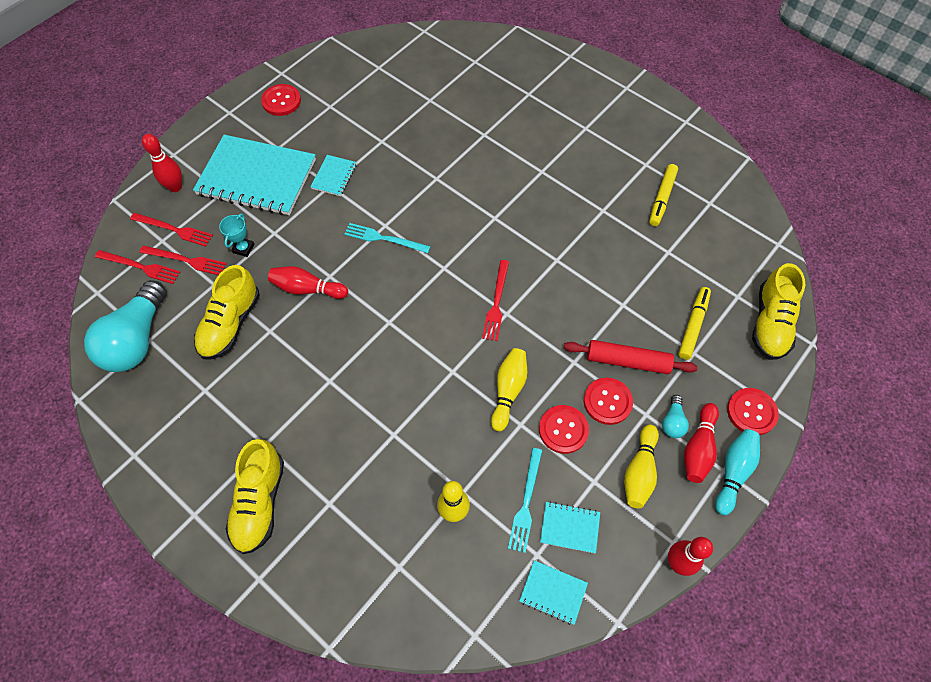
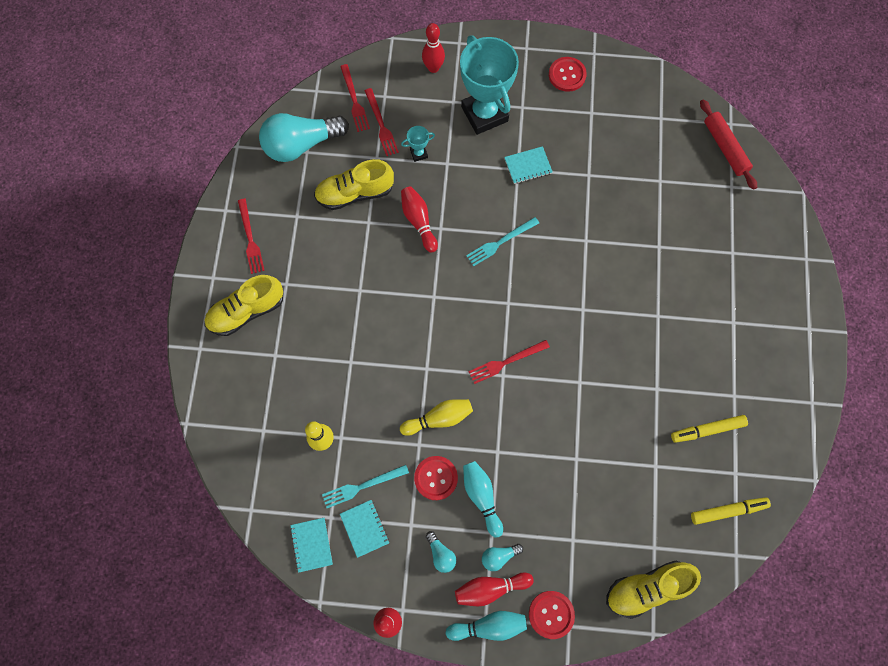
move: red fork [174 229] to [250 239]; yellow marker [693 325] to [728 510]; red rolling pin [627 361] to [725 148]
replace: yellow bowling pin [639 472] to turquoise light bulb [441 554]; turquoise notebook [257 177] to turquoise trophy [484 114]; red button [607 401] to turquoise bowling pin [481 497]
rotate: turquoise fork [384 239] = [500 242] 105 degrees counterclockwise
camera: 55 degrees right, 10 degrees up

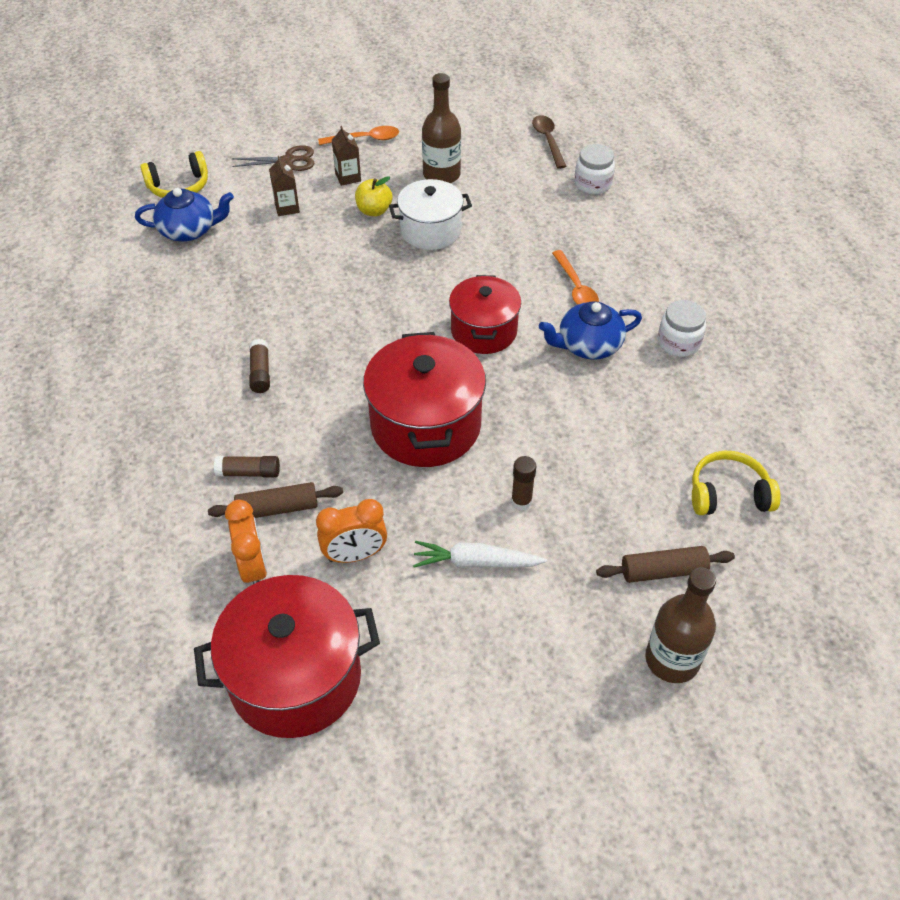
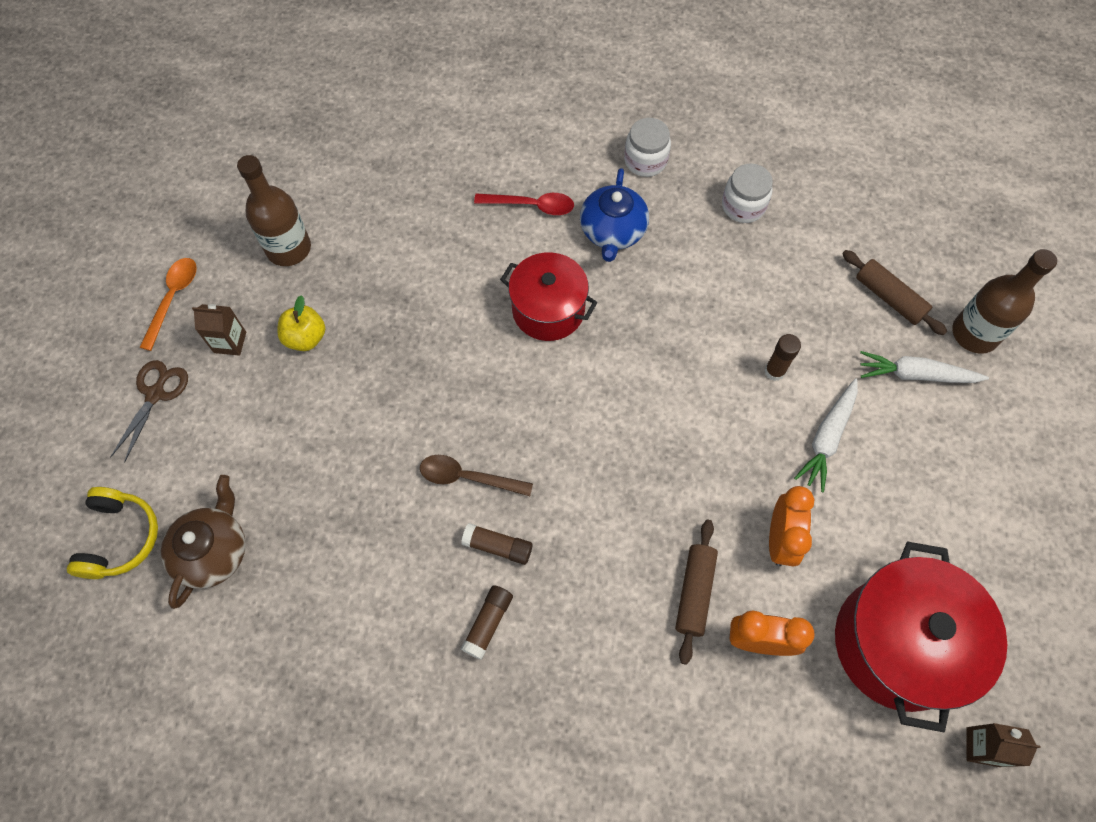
delete: red pot [425 425]; white pot [430 231]; yellow headphones [728 494]
insert: white carrot [915 375]
move: brown spoon [548 141] to [468 477]; brown glue stick [249 472] to [488 623]; white jar [592 184] to [743 206]; brown carton [287 207] to [982 747]
recolor: blue teapot [189 230] to brown teapot [213 551]; orange spoon [576 287] to red spoon [531 206]
rotate: brown rolling pin [663 571] = [889 298] 60 degrees counterclockwise
camera: 65 degrees left, 15 degrees up

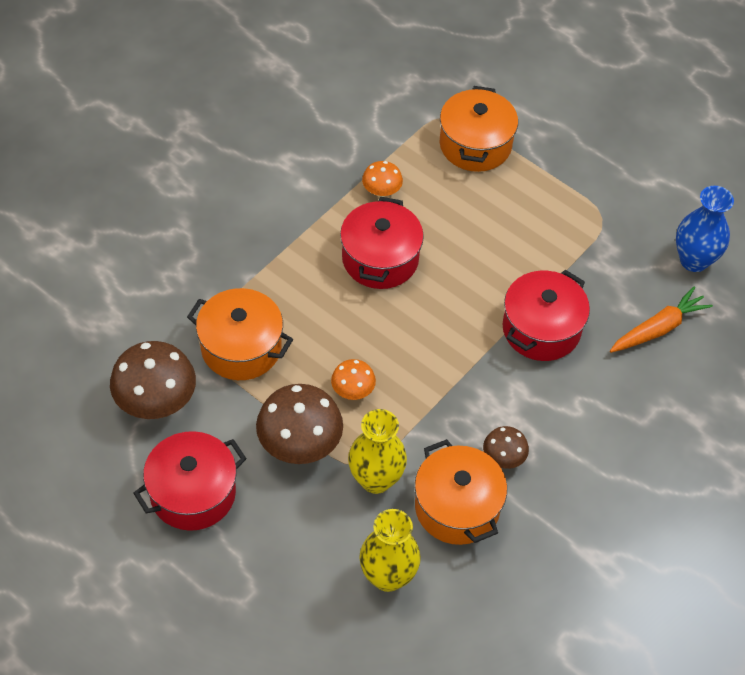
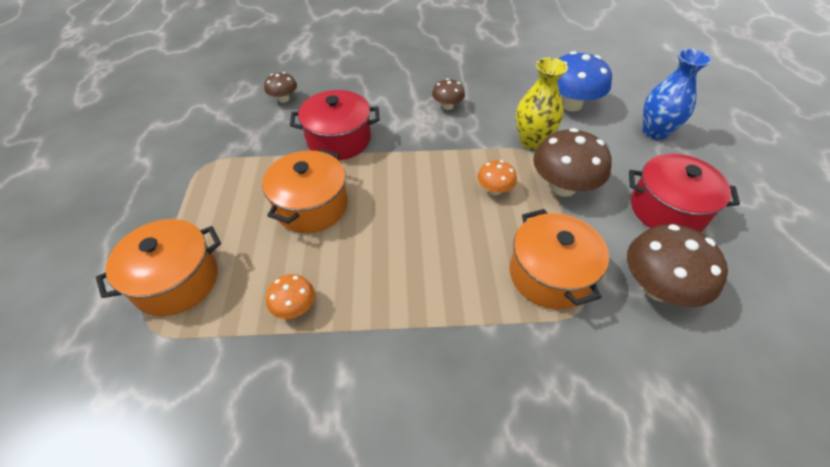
delete: red pot [380 259]
move: orange pot [457 507] to [311 206]; blue vase [694 260] to [654 132]
replace: orange carrot [658 328] to brown mushroom [284 99]; yellow vase [388 576] to blue mushroom [570 104]
camera: 130 degrees left, 5 degrees down

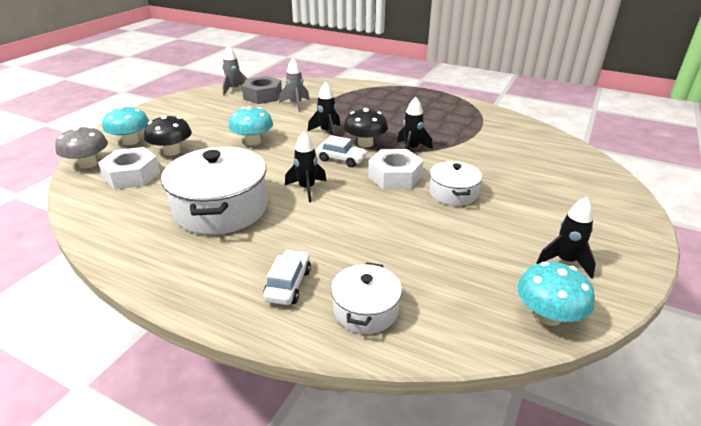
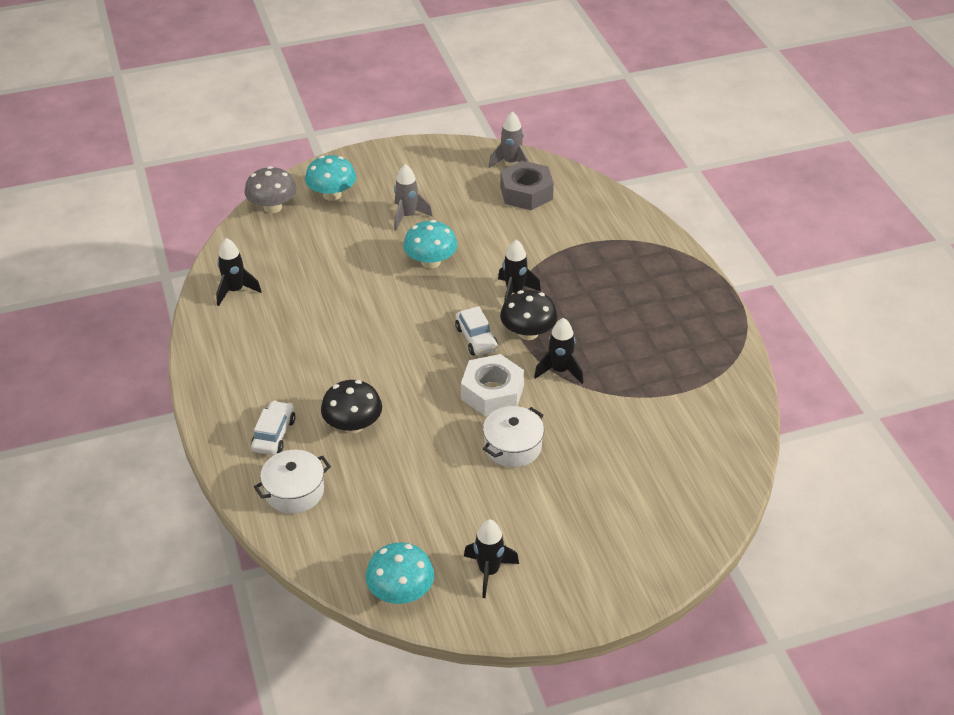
delete: white nut [132 175]; white pot [221 208]
move: black rocket [307 189] to [235 291]; black mushroom [172 151] to [353 425]; grey rocket [296 104] to [407 216]
rotate: white car [288 285] = [274 434] 45 degrees counterclockwise
camera: 45 degrees right, 10 degrees up

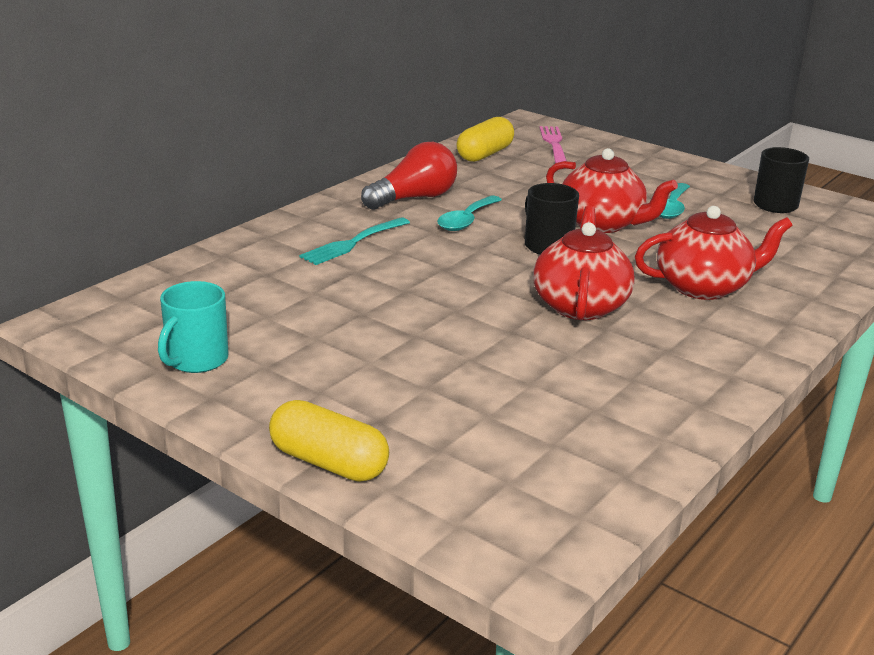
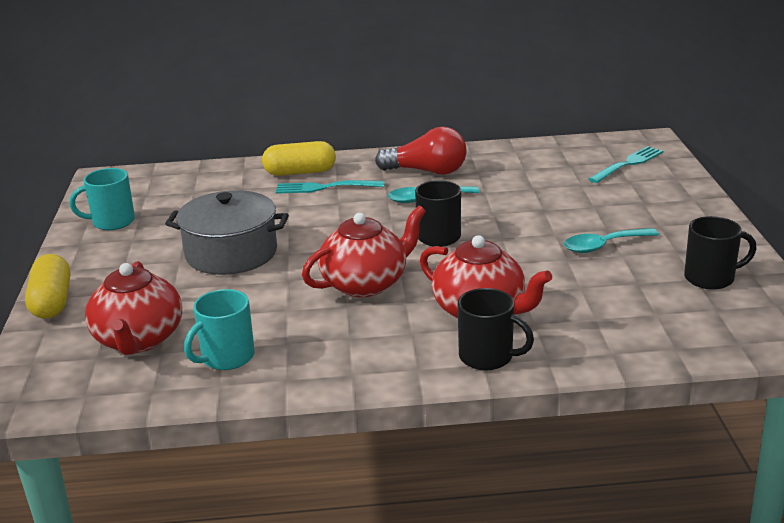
insert: grey pot [231 253]; turquoise mug [226 357]; black mug [487 357]
move: red teapot [602 224] to [139 340]; yellow capsule [485 154] to [300 172]
recolor: pink fork [554 144] to turquoise fork [627 164]
camera: 50 degrees right, 0 degrees up

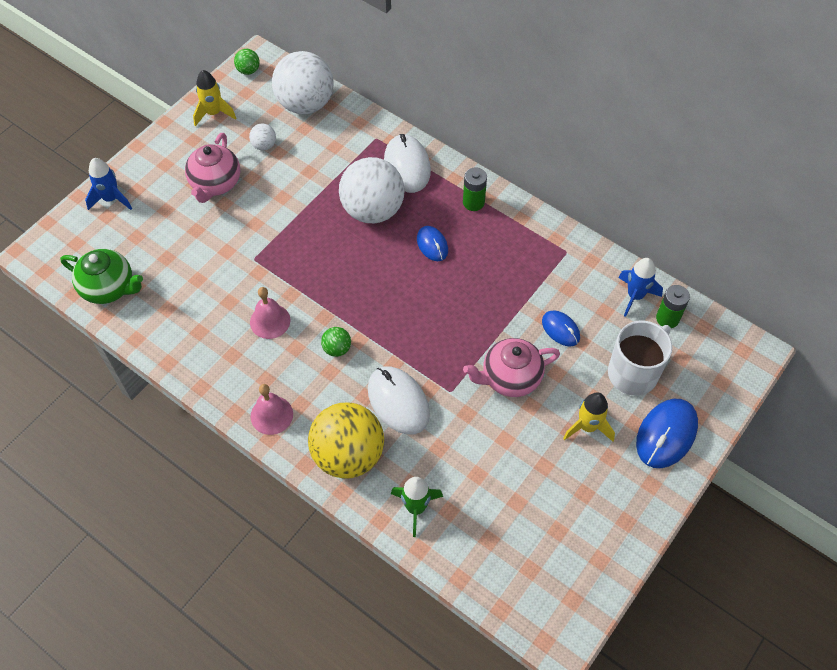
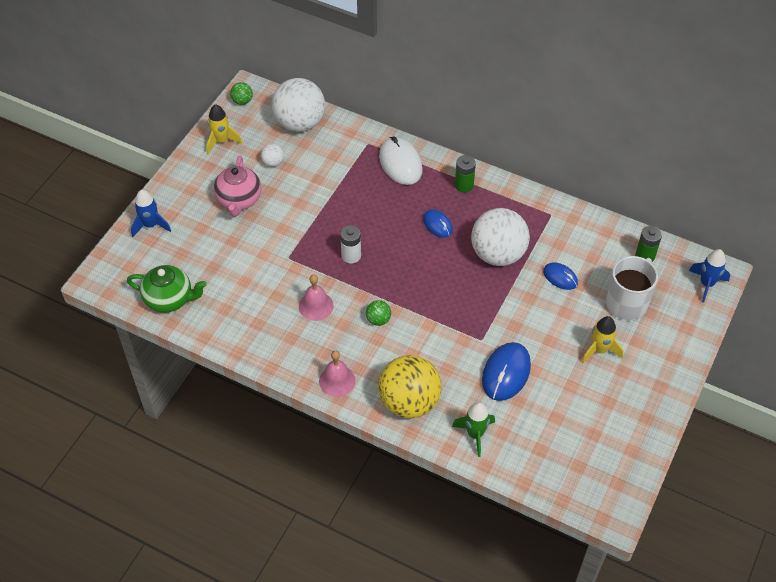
delete: white mouse [398 401]; pink teapot [510 378]
insert: white battery [351 255]
move: white ball [373 210] to [498 254]; blue mouse [666 434] to [506 373]; blue rocket [635 296] to [706 284]
camera: 10 degrees left, 5 degrees down

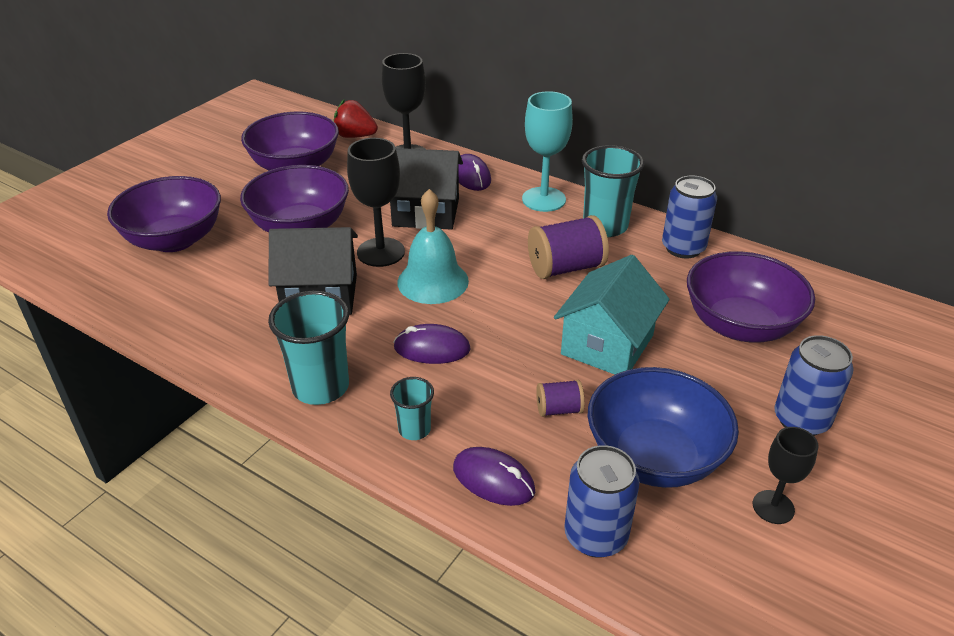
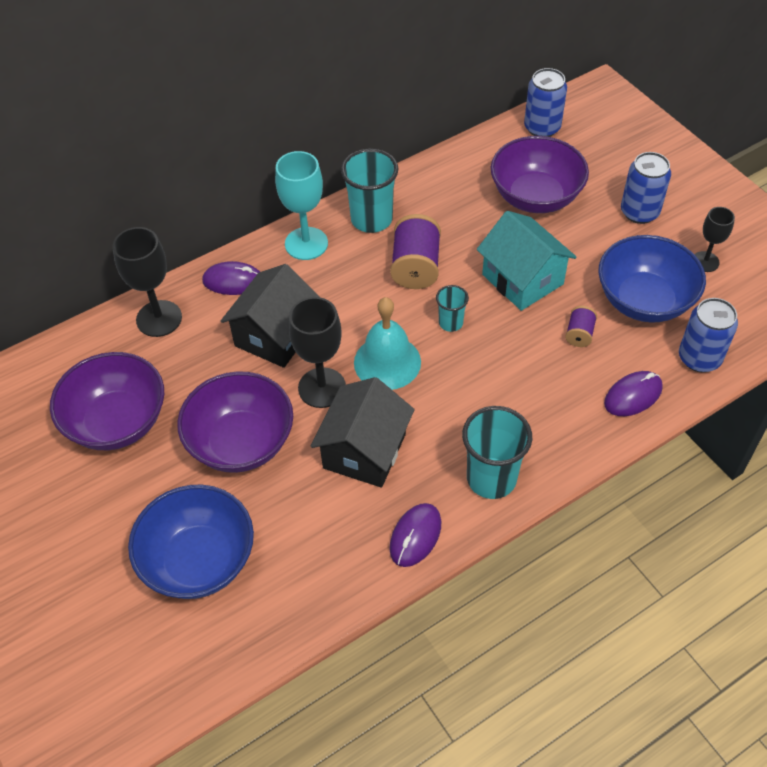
delete: red strawberry [355 136]
move: purple mouse [432 348] to [415 536]; turquoise cup [414 429] to [450 323]; blue can [683 248] to [542 128]
recolor: purple bowl [174 240] to blue bowl [199 560]
camera: 65 degrees left, 15 degrees up

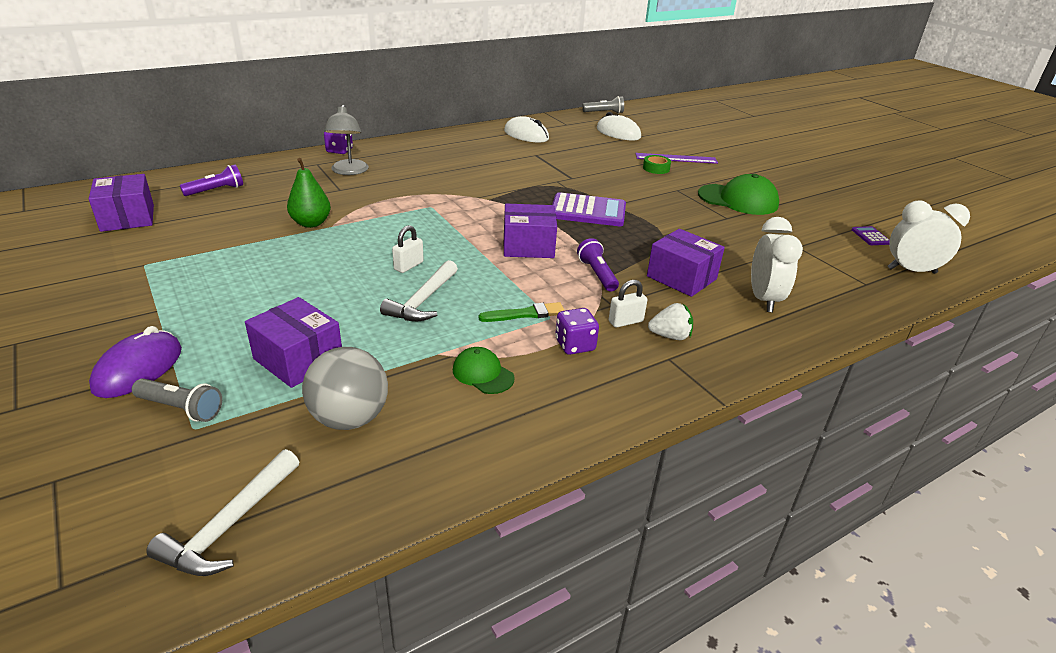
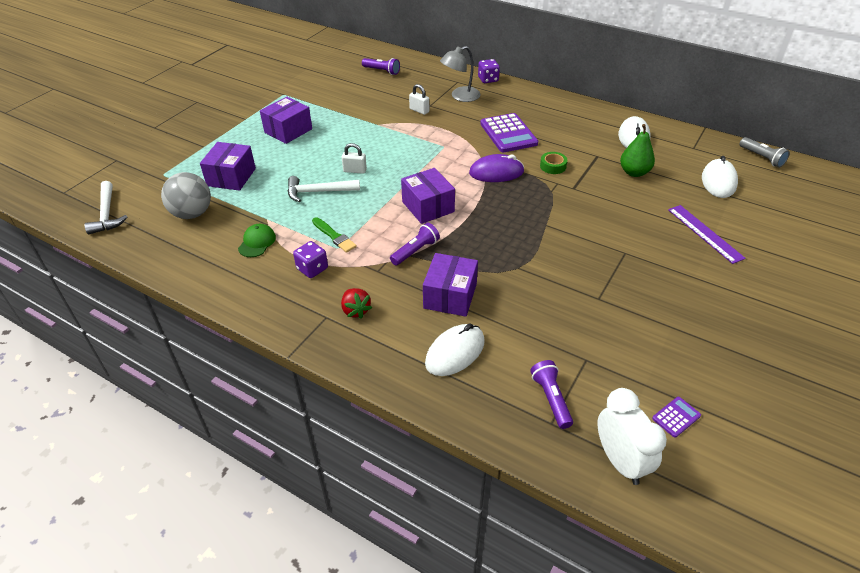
delete: grey flashlight [181 408]; green cap [738 200]
insert: purple flashlight [551 399]
move: purple box [127 218] to [288 131]; white padlock [625 321] to [419 110]; purple mouse [138 369] to [496 172]; purple calculator [588 211] to [508 134]; green tape [656 168] to [553 166]; green pear [311 223] to [634 172]
replace: white clock [763 299] to white mouse [455 352]
recolor: white strawberry [670 336] to red strawberry [356 310]
rotate: white hammer [230 525] = [107 214] 105 degrees counterclockwise
camera: 65 degrees right, 10 degrees up

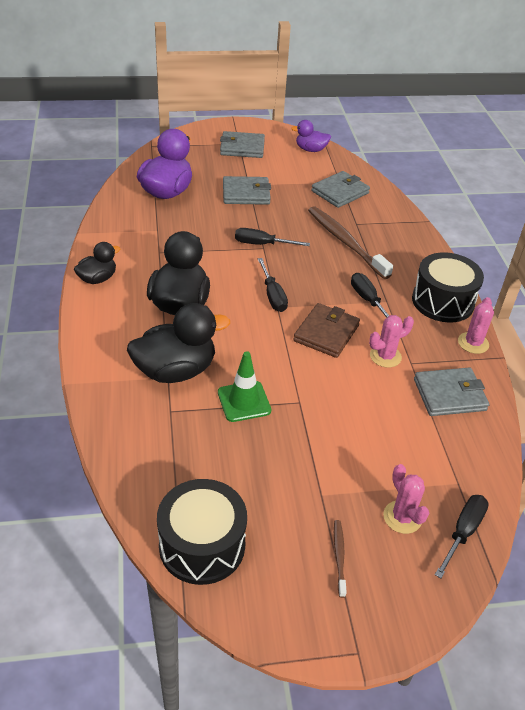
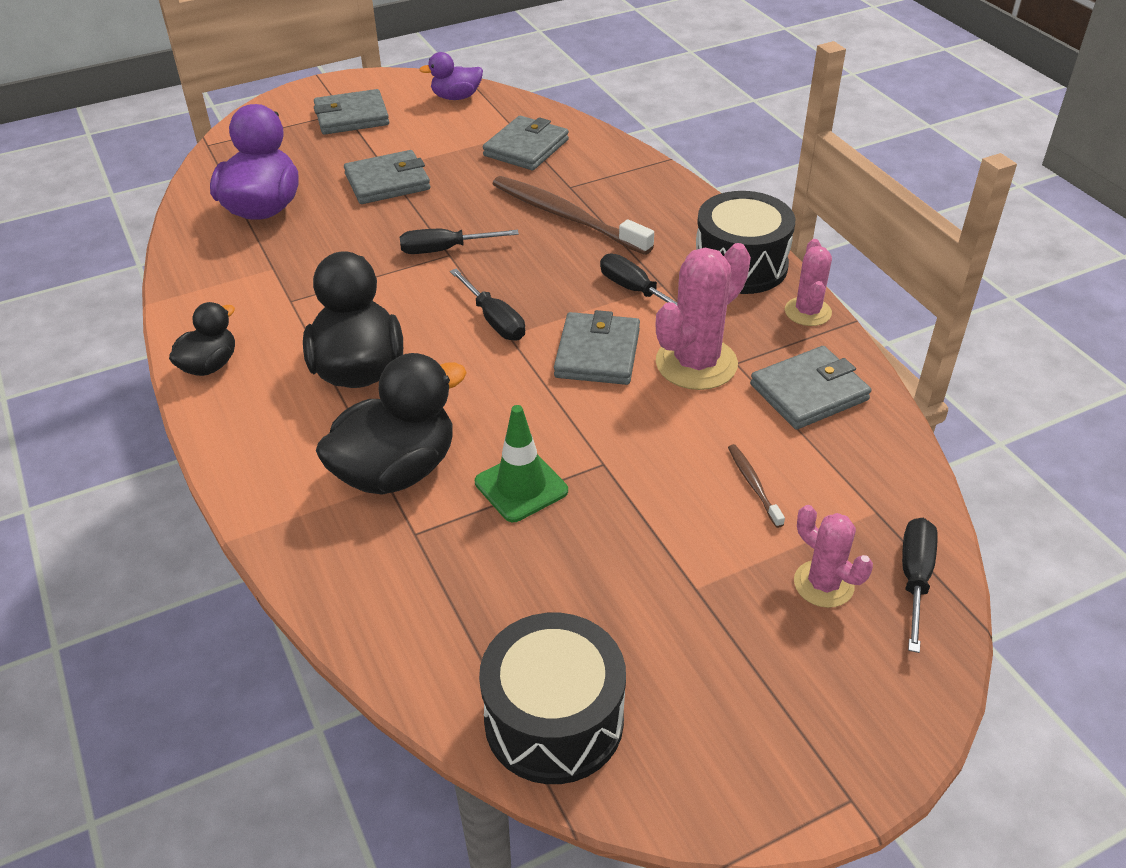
move: brown toothbrush [339 556] to [753 484]
recolor: brown wallet [326 333] to grey wallet [597 353]
resize: pink cactus [385 356] = [696 363] x1.67
camera: 15 degrees left, 0 degrees up

